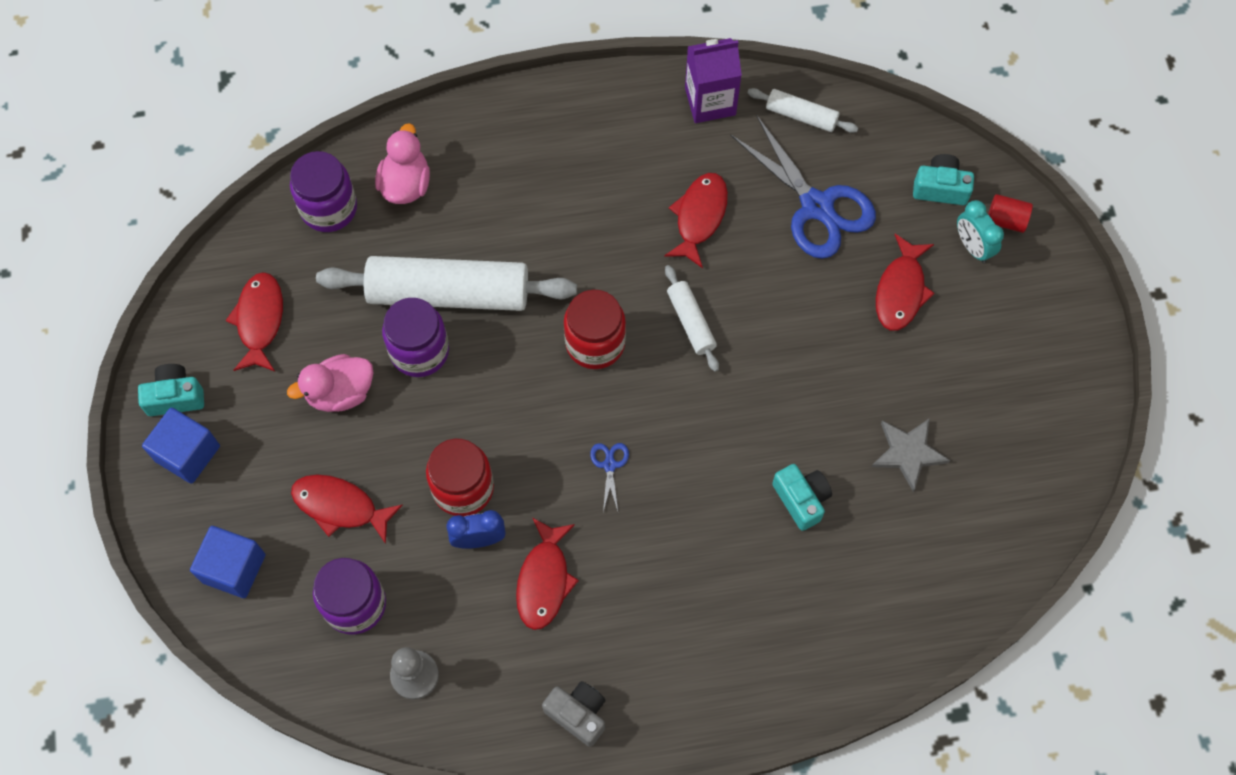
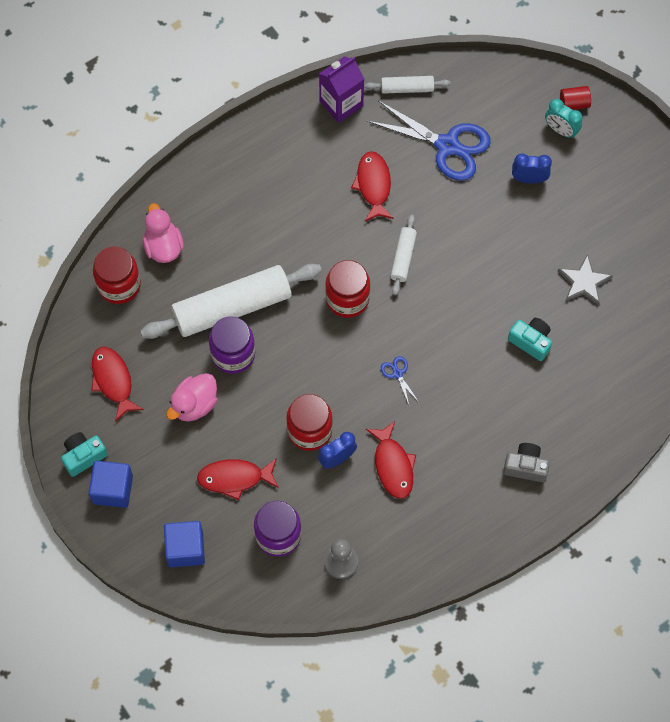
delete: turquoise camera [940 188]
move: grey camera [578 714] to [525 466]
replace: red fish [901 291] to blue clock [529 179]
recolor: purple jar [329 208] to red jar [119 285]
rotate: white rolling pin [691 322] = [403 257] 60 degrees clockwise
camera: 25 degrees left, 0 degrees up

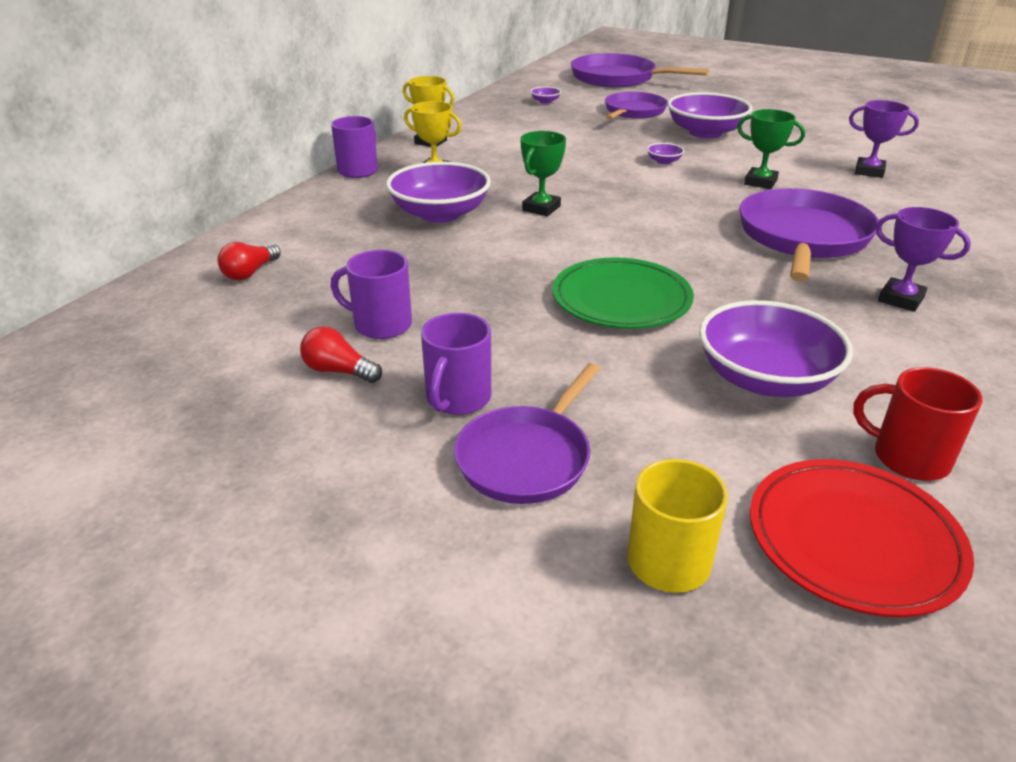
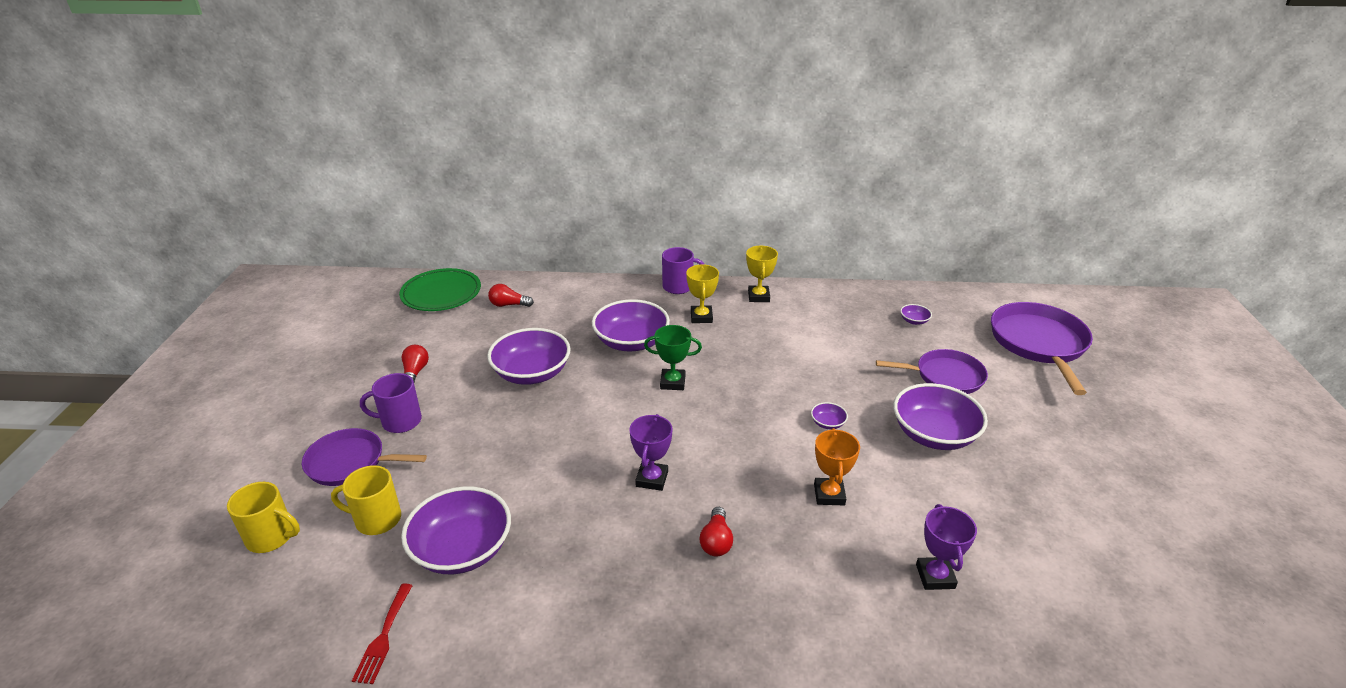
delete: purple mug [381 325]; red plate [853 540]
insert: yellow mug [376 519]; purple bowl [532 373]
move: green plate [621 299] to [441 293]; purple trophy [900 299] to [652 479]
replace: red mug [908 457] to red fork [383 637]; purple pan [802 237] to red light bulb [716 541]
recolor: green trophy [760 182] to orange trophy [829 494]
camera: 65 degrees right, 0 degrees up

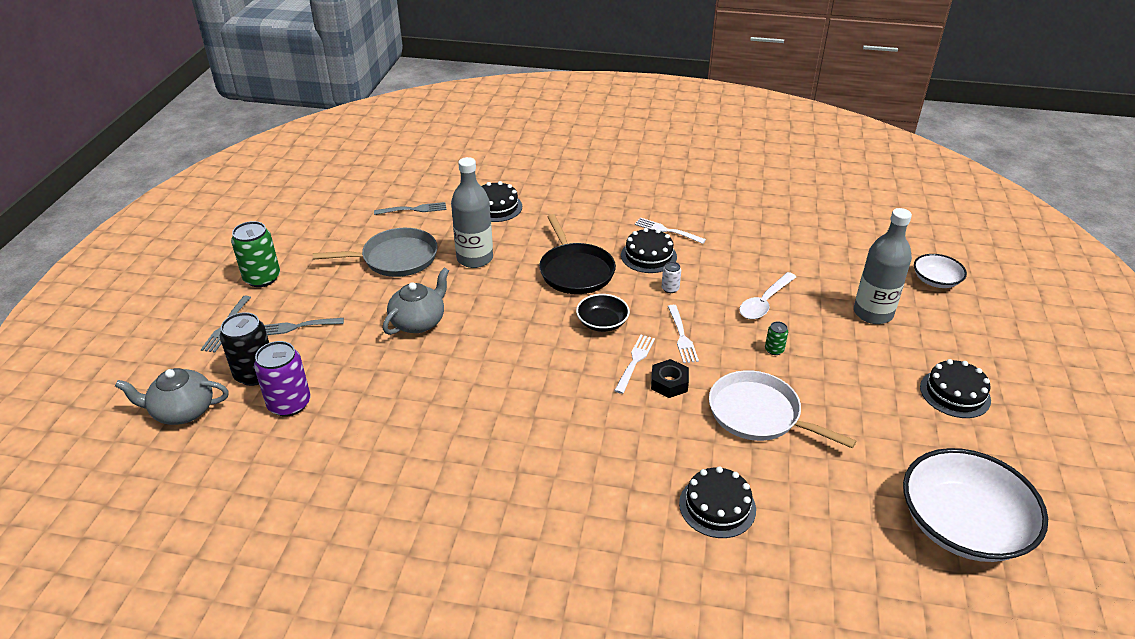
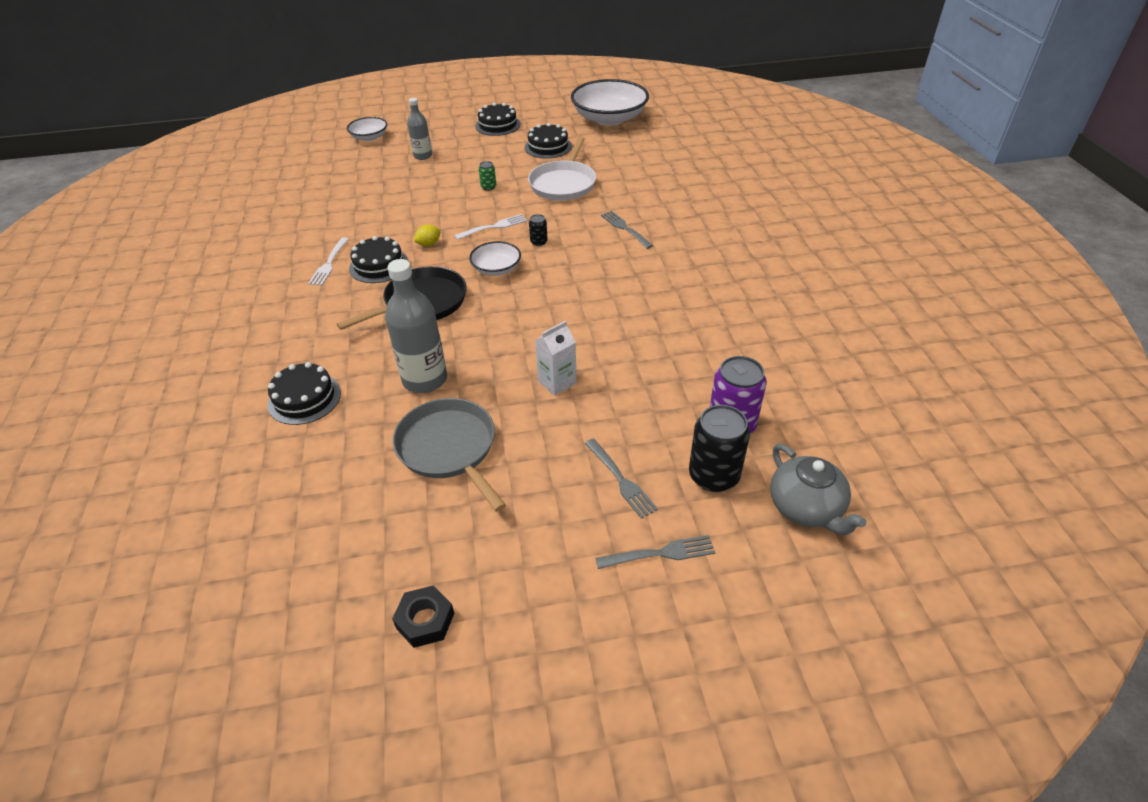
delete: green can [262 278]; white spoon [764 302]
move: black nut [669 383] to [425 620]; black cake [717 506] to [548 147]; grey fork [413 209] to [625 228]
replace: white can [670 288] to yellow lemon [428 244]; white fork [635 361] to black can [539 242]; grey teapot [419 322] to white carton [557 382]
recolor: black bowl [602 322] to white bowl [496 269]
resize: grey bottle [873 313] = [423 156] x0.60
camera: 110 degrees left, 5 degrees up

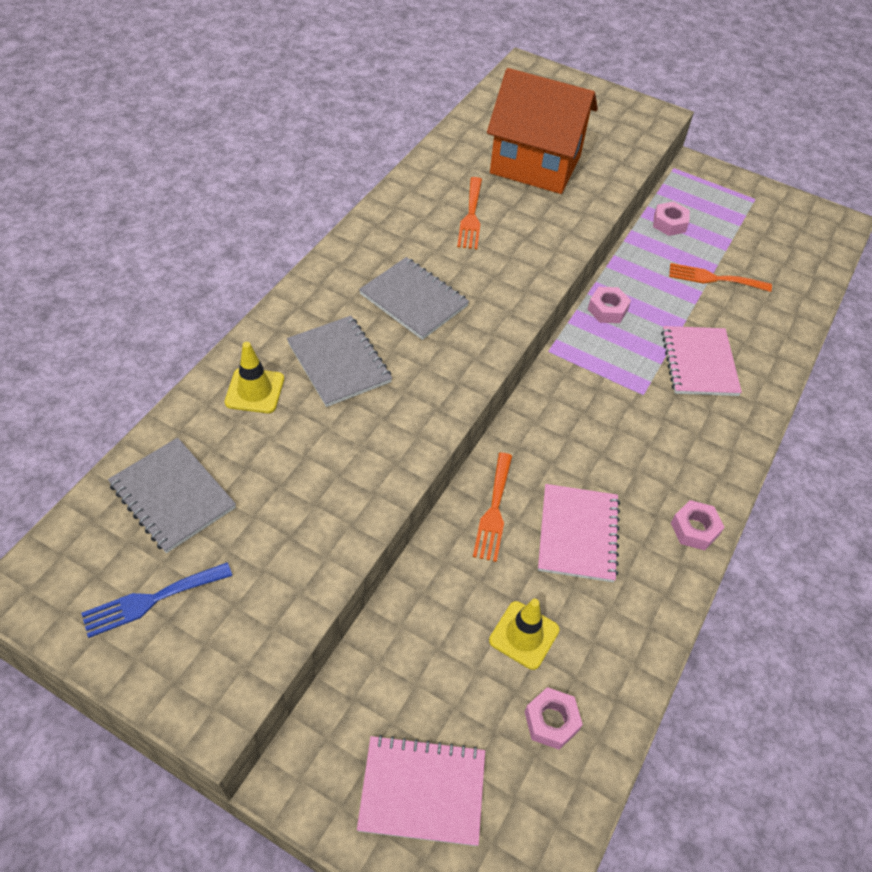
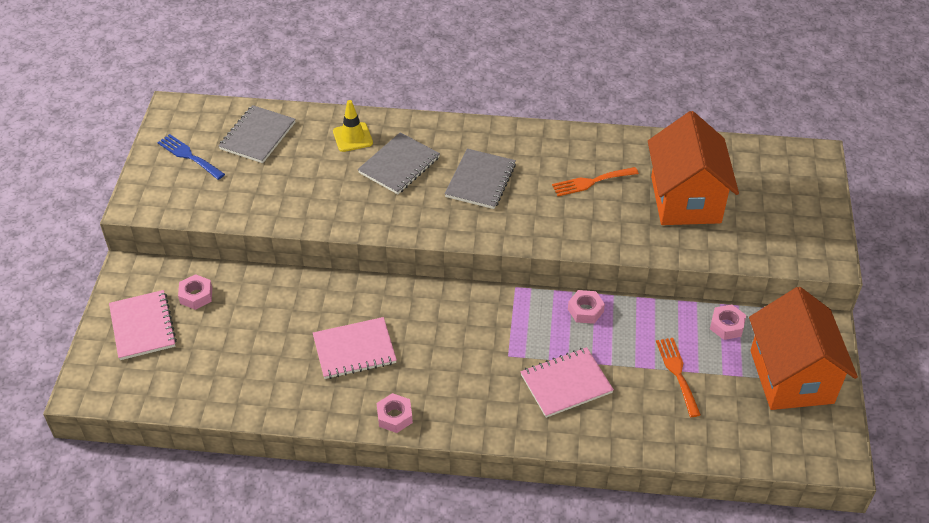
delete: orange fork [494 511]; yellow traffic cone [524 635]
insert: orange house [791 376]
move: pink nut [551 721] to [196 295]
camera: 70 degrees right, 5 degrees down

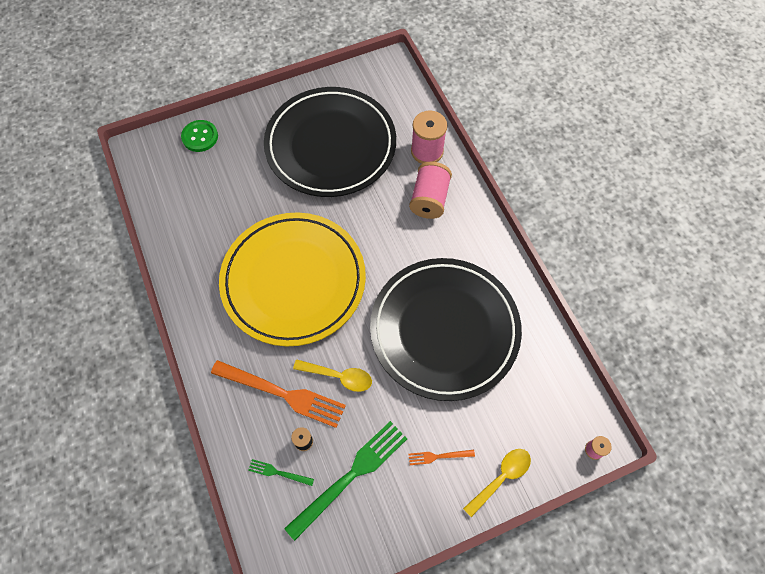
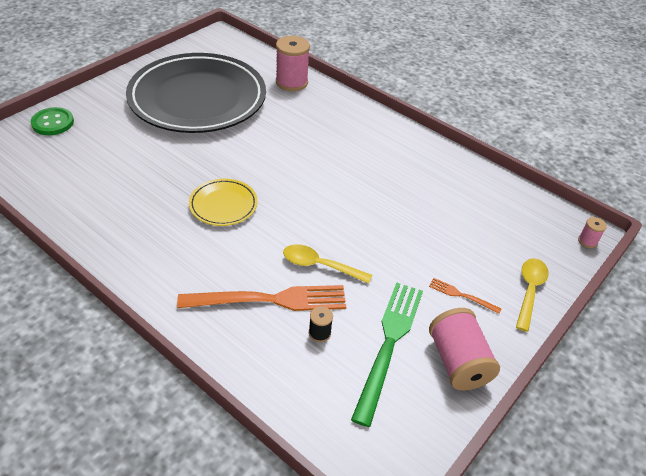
delete: green fork [278 472]; black plate [444 330]
move: pink spool [429 199] to [458 362]
rotate: yellow spoon [338 376] = [320 266] 150 degrees counterclockwise; orange fork [438 456] = [461 295] 60 degrees clockwise
resize: yellow plate [293 281] = [223 205] x0.42
camera: 30 degrees left, 20 degrees down

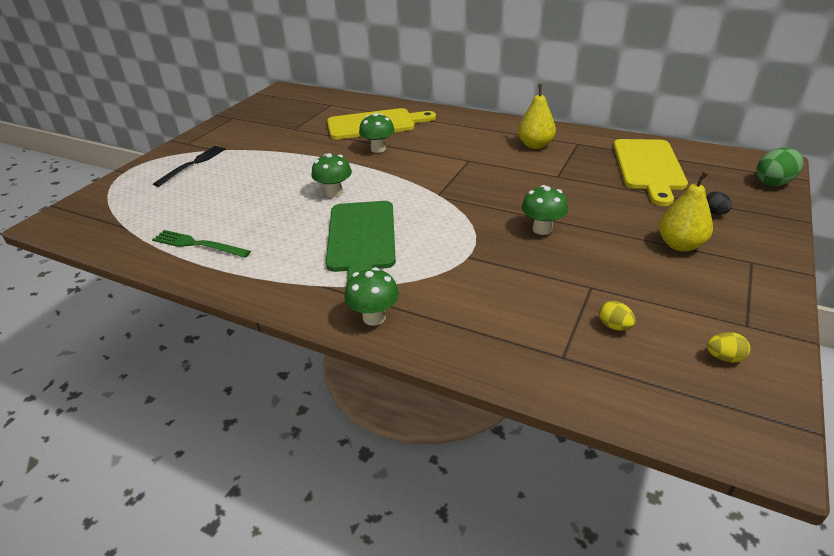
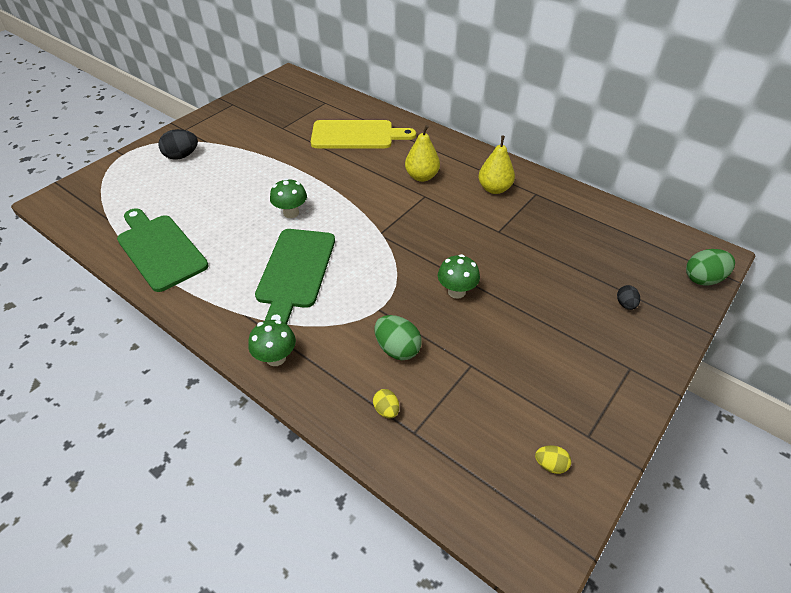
delete: green mushroom [378 149]; yellow cutting board [649 167]
insert: green egg [397 349]
move: yellow egg [614 326] to [386 410]; yellow pear [680 245] to [421 177]
replace: green fork [198 244] to green cutting board [160 250]; black fork [193 164] to black egg [182 156]
camera: 10 degrees right, 10 degrees up

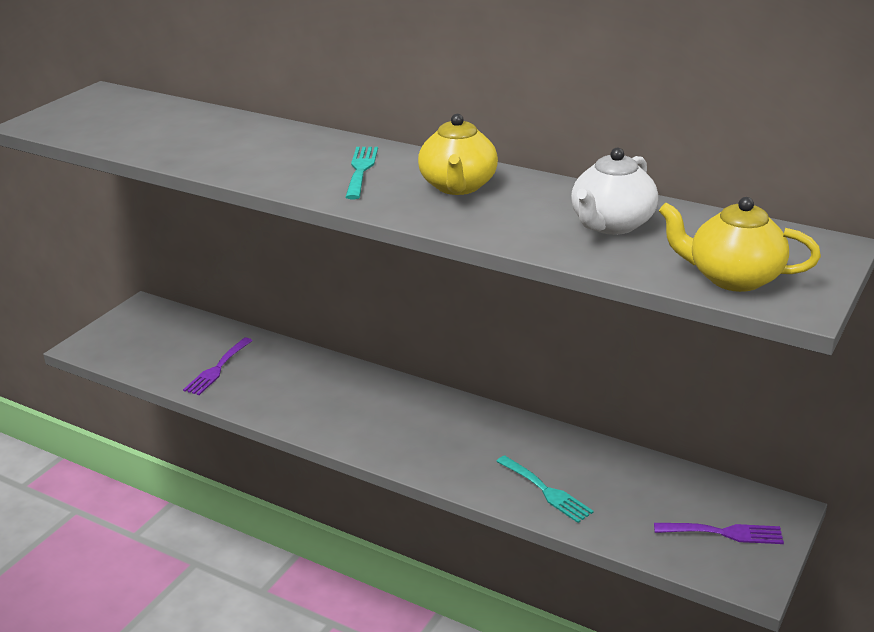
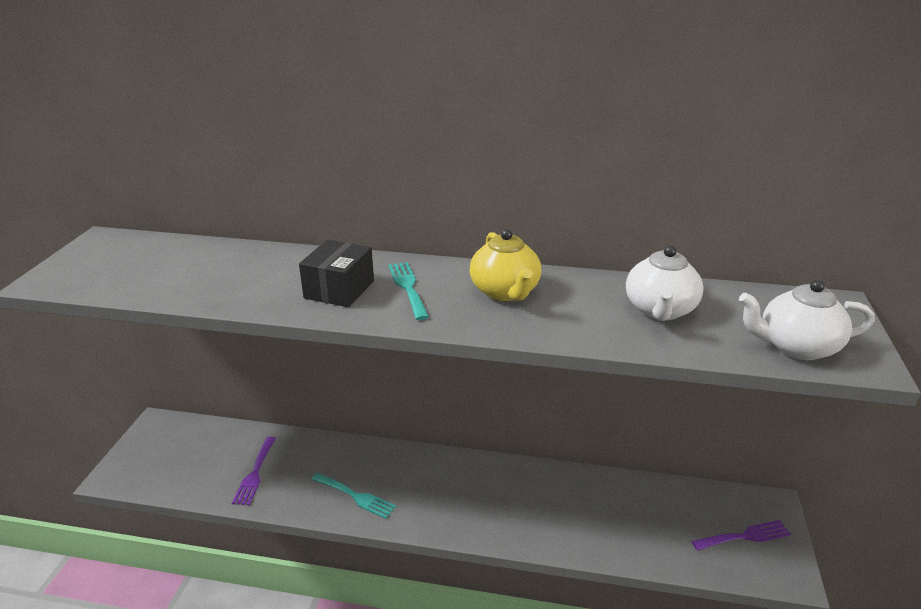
insert: black box [339 289]
move: turquoise fork [546 491] to [356 496]
recolor: yellow teapot [733 278] to white teapot [796 347]
camera: 20 degrees left, 0 degrees up

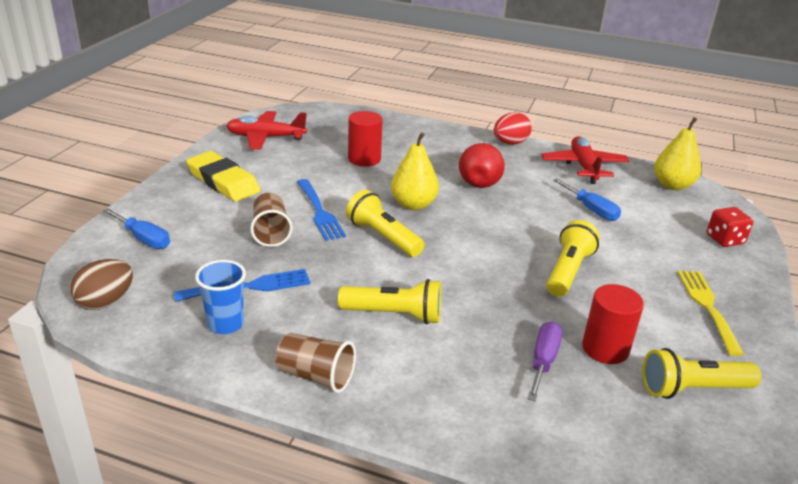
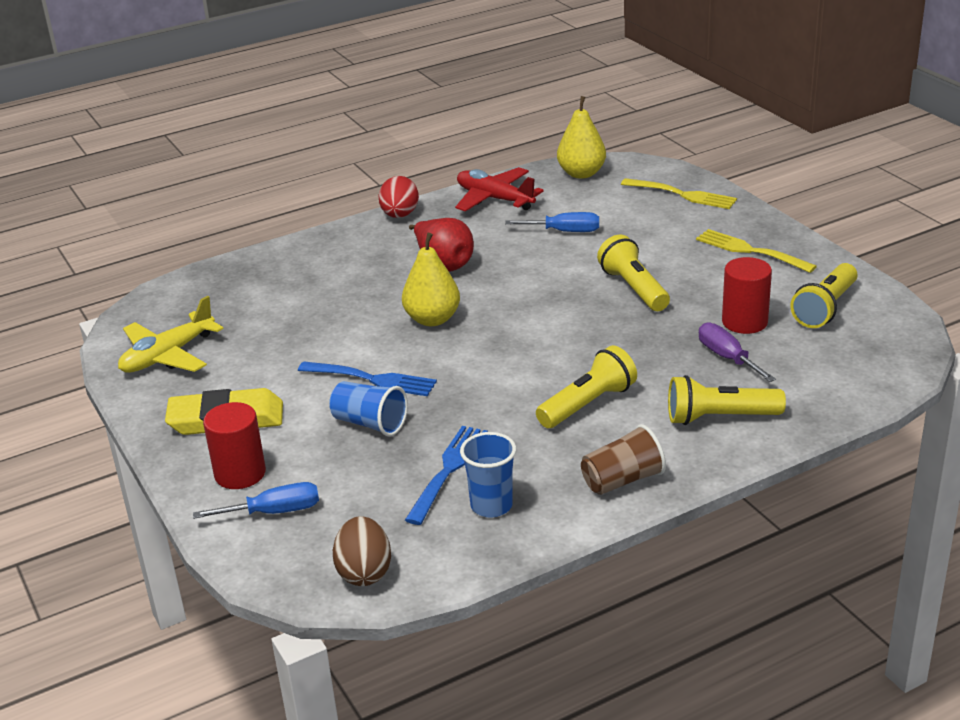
move: red cylinder [364 159] to [240 473]; yellow flashlight [383 237] to [719 418]
replace: red dice [725 239] to yellow fork [682 195]
recolor: red plane [265 137] to yellow plane [168 356]; brown cup [271 232] to blue cup [370 423]
camera: 45 degrees left, 0 degrees up

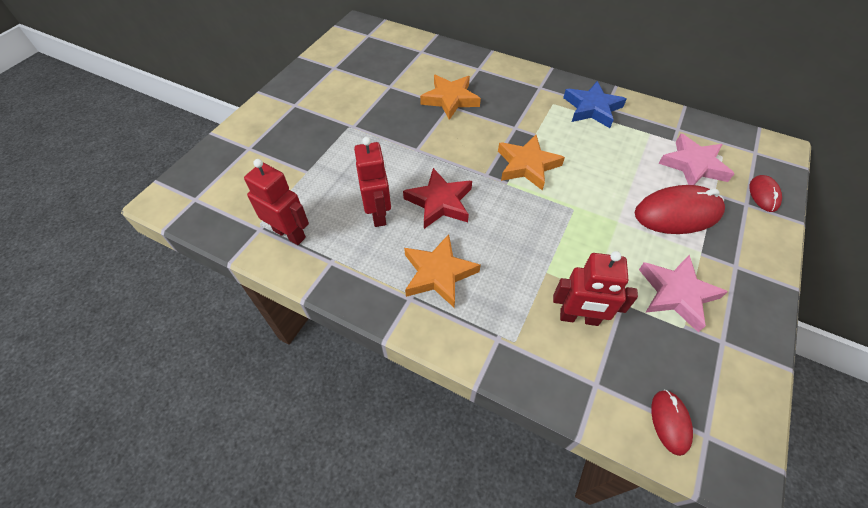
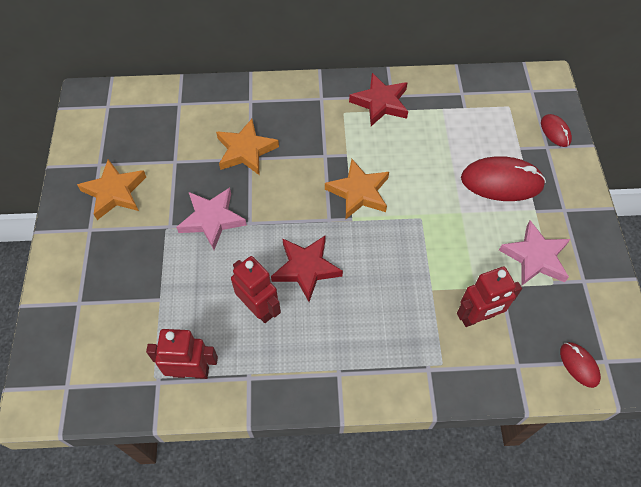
move: orange star [438 273] to [115 192]; pink star [693 165] to [212 219]
recolor: blue star [592 108] to red star [380 103]
rotate: red mouse [677 213] = [501 182] 45 degrees clockwise
camera: 30 degrees left, 5 degrees up

